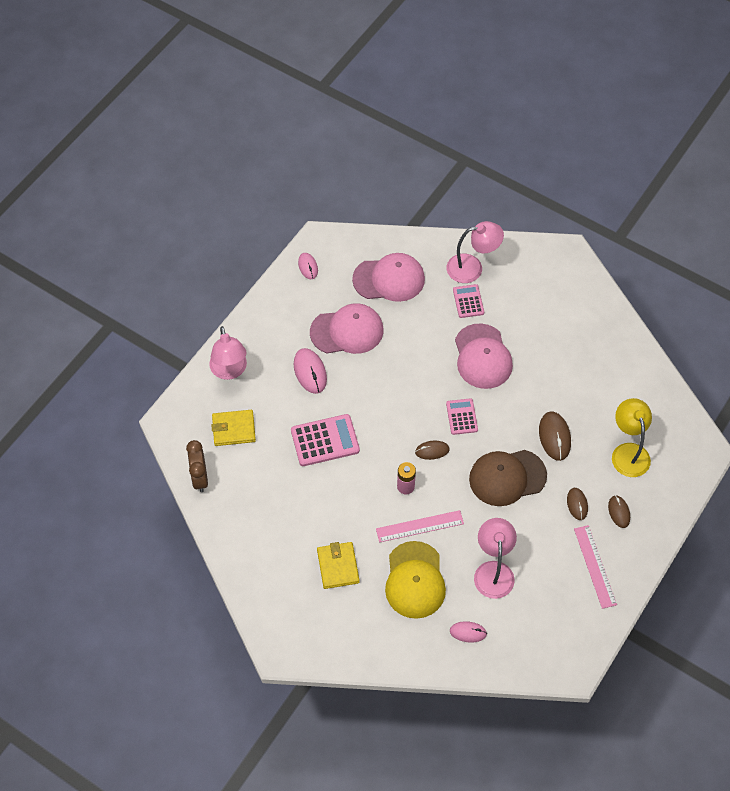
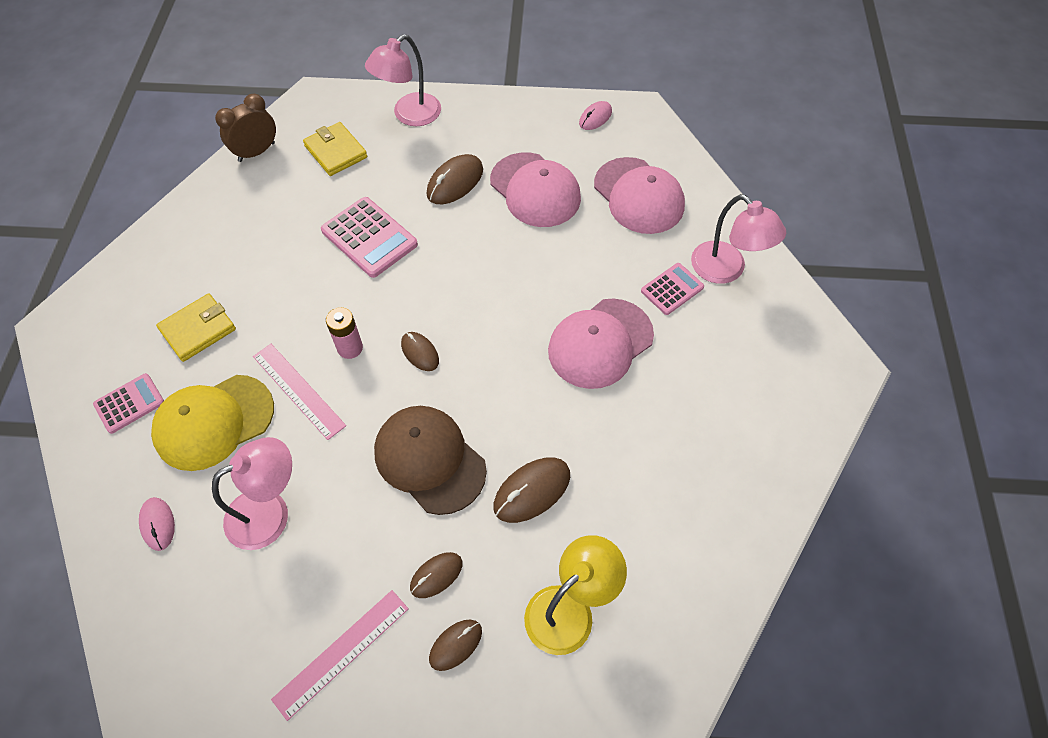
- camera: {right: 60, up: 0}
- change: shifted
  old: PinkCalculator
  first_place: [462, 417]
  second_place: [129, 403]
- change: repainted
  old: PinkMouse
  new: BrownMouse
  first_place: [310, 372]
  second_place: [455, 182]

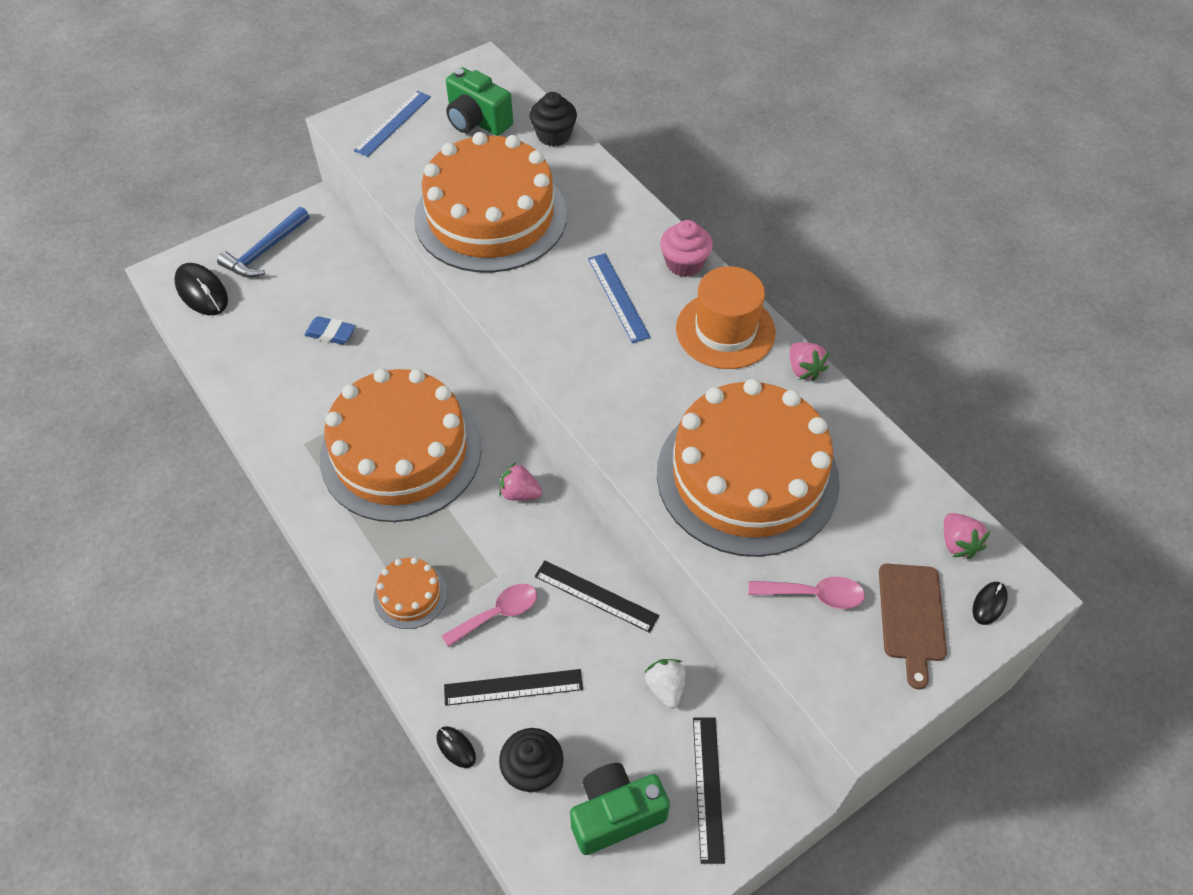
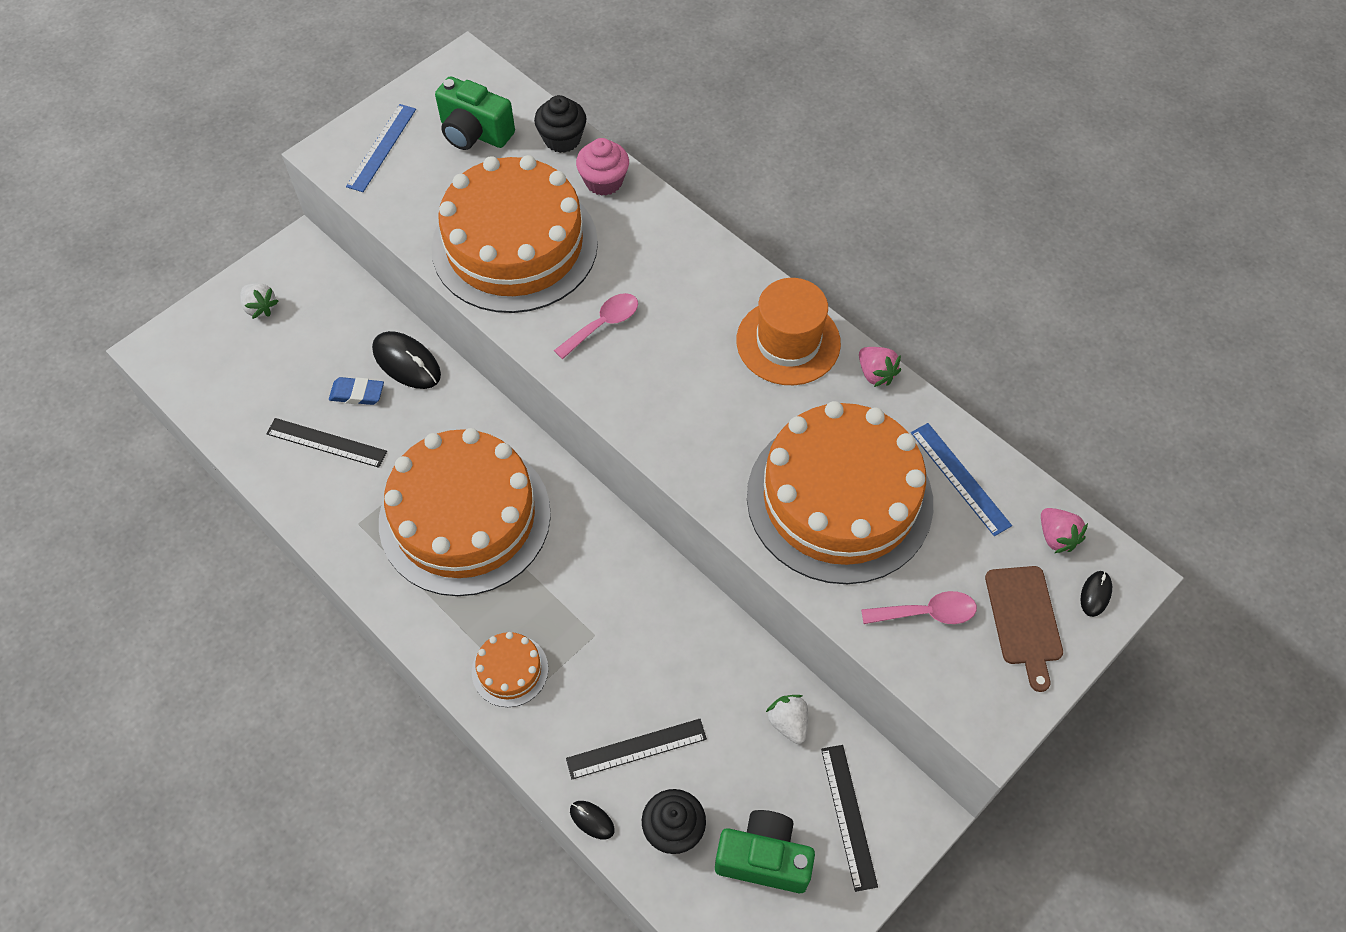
- camera: {right: -10, up: 5}
- change: swapped
  old: BlueHammer
  new: WhiteStrawberry
  first_place: [265, 251]
  second_place: [260, 307]
- change: shifted
  old: BlackRuler
  first_place: [596, 596]
  second_place: [326, 442]
- change: shifted
  old: BlackMouse
  first_place: [202, 292]
  second_place: [406, 362]
- change: shifted
  old: PinkSpoon
  first_place: [498, 613]
  second_place: [603, 324]
- change: shifted
  old: PinkCupcake
  first_place: [684, 263]
  second_place: [604, 181]
- change: rotated
  old: GreenCamera
  first_place: [615, 814]
  second_place: [763, 858]
  degrees: 45
- change: shifted
  old: BlueRuler
  first_place: [618, 297]
  second_place: [960, 478]
- change: gone
  old: PinkStrawberry
  first_place: [520, 493]

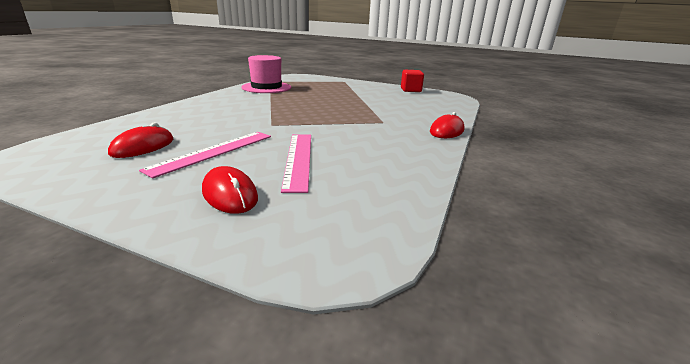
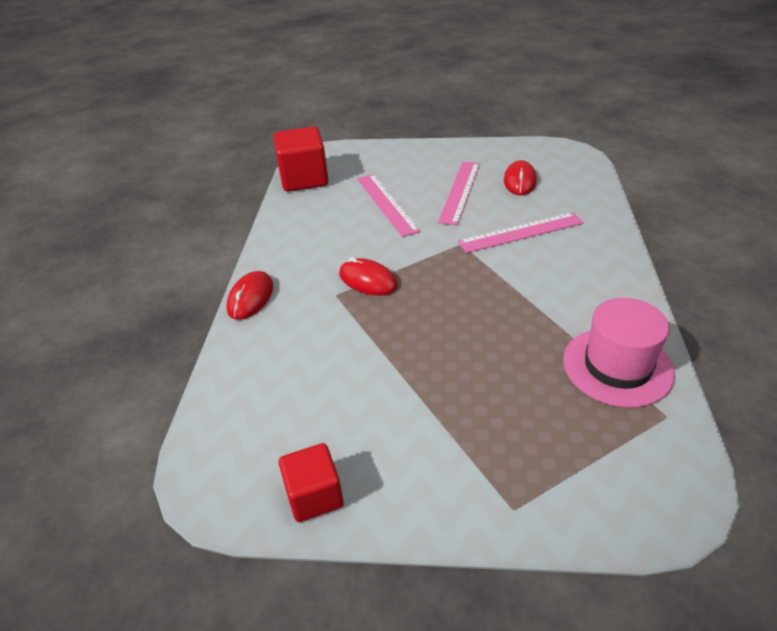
- camera: {right: 165, up: 15}
- change: new
  new: RedCube
  second_place: [304, 179]
- change: shifted
  old: RedMouse
  first_place: [229, 194]
  second_place: [368, 280]
- change: new
  new: PinkRuler
  second_place: [521, 232]

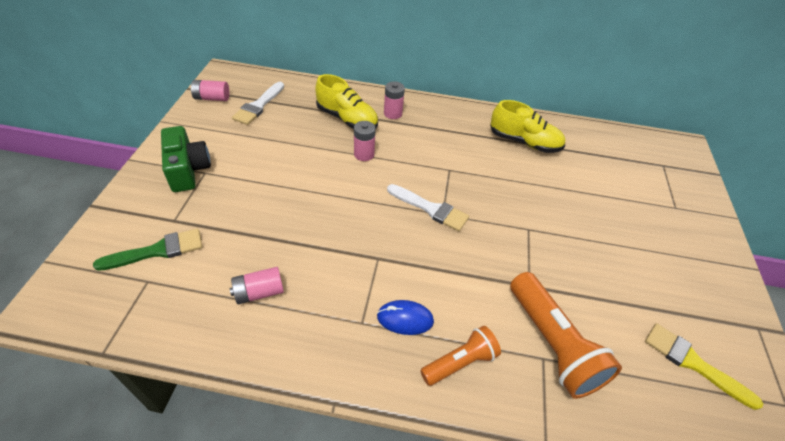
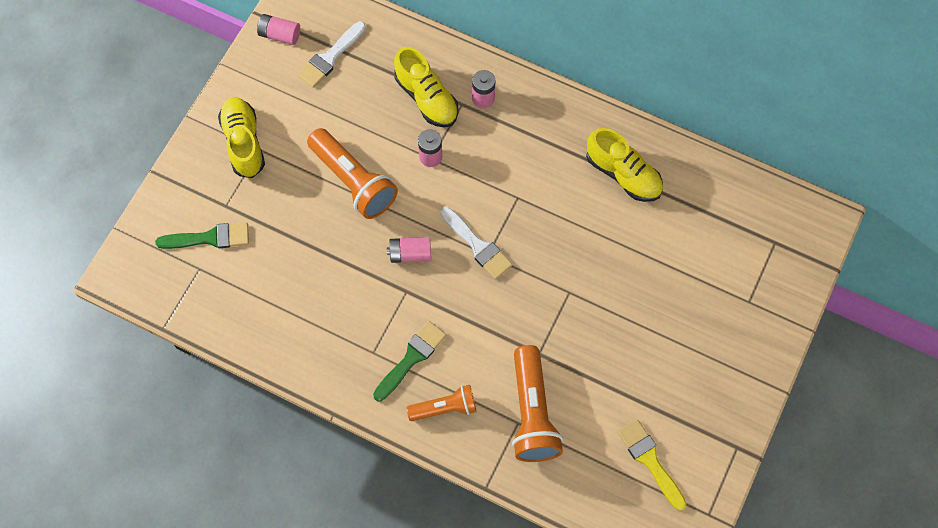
- camera: {right: 20, up: 20}
- change: swapped
  old: GreenCamera
  new: YellowShoe
  first_place: [188, 170]
  second_place: [244, 143]
- change: new
  new: OrangeFlashlight
  second_place: [353, 181]
- change: swapped
  old: BlueMouse
  new: GreenBrush
  first_place: [405, 319]
  second_place: [411, 358]
- change: shifted
  old: PinkBattery
  first_place: [259, 292]
  second_place: [410, 254]

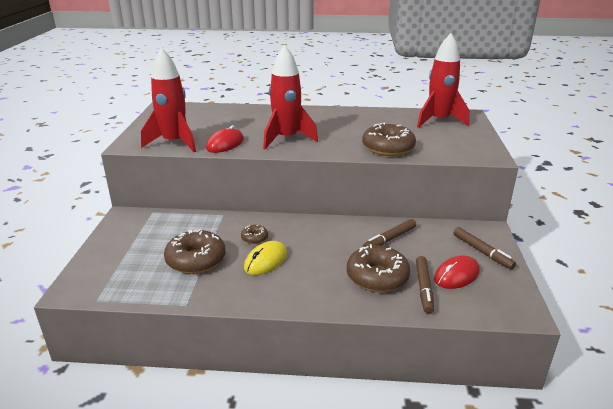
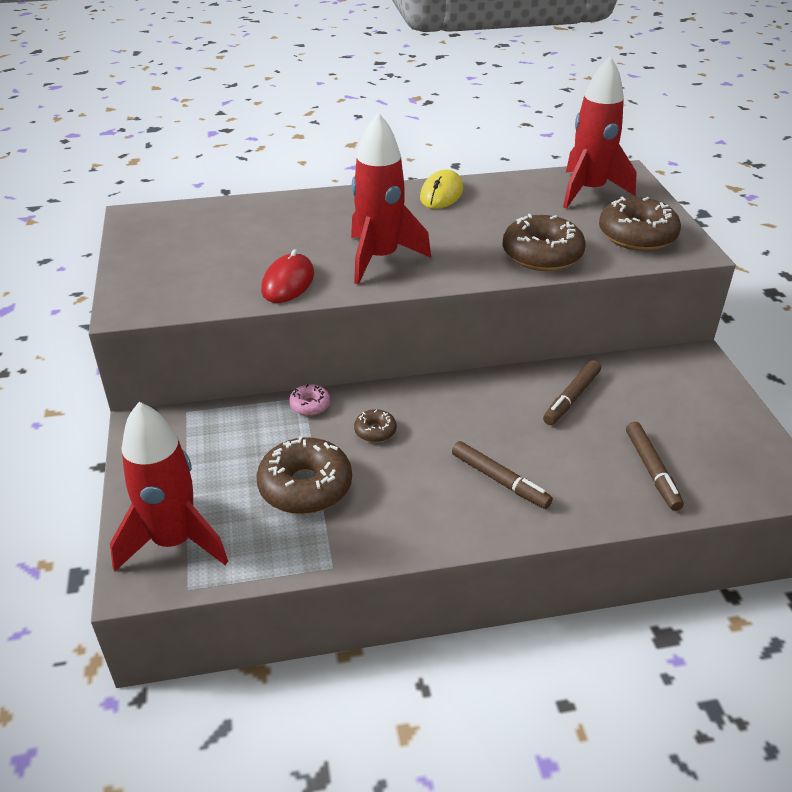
- camera: {right: -15, up: 10}
- change: shifted
  old: RedRocket
  first_place: [174, 143]
  second_place: [174, 541]
- change: new
  new: PinkDonut
  second_place: [310, 405]
- change: shifted
  old: YellowMouse
  first_place: [265, 260]
  second_place: [441, 194]
- change: shifted
  old: BrownMarker
  first_place: [482, 252]
  second_place: [500, 480]
- change: shifted
  old: BrownDonut
  first_place: [377, 277]
  second_place: [637, 236]
- change: gone
  old: RedMouse
  first_place: [456, 275]

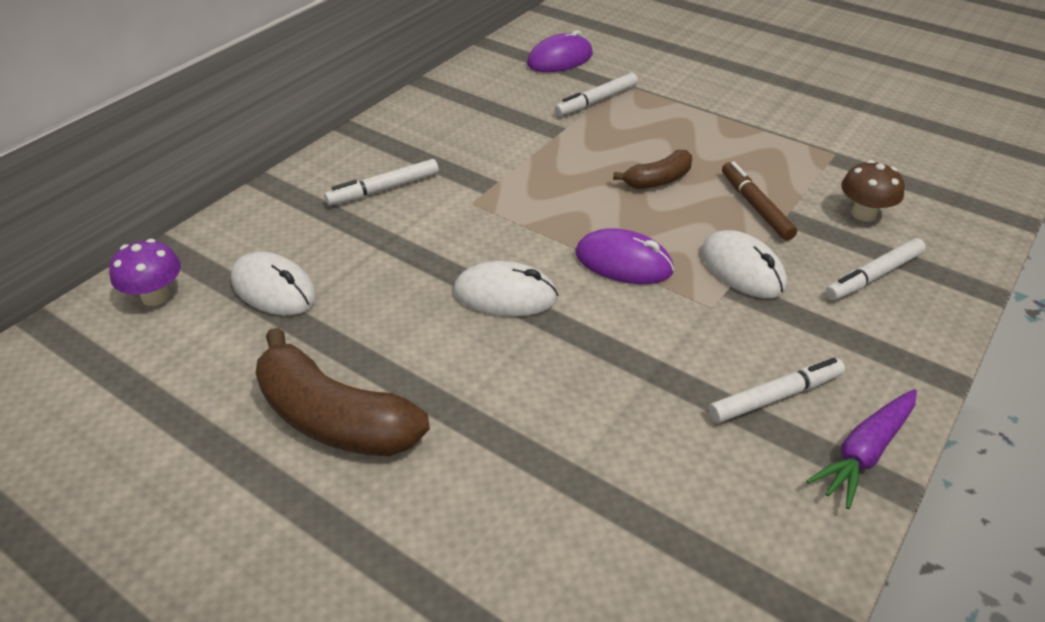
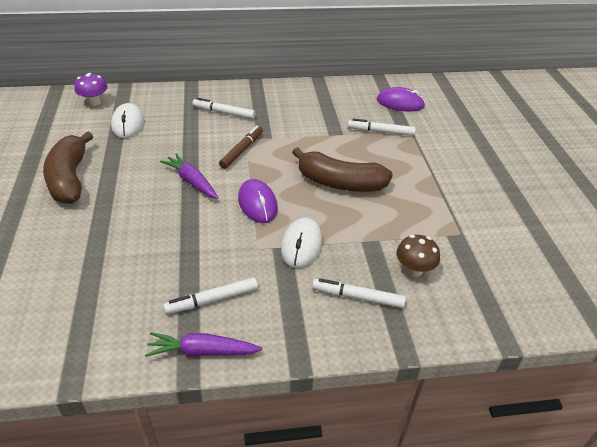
- camera: {right: 45, up: 0}
- change: swapped
  old: WhiteMouse
  new: PurpleCarrot
  first_place: [505, 295]
  second_place: [191, 181]
- change: rotated
  old: WhiteMarker
  first_place: [775, 397]
  second_place: [212, 300]
  degrees: 135
- change: shifted
  old: BrownMarker
  first_place: [755, 207]
  second_place: [242, 150]
- change: scaled
  old: BrownBanana
  first_place: [658, 180]
  second_place: [340, 183]
  factor: 1.81

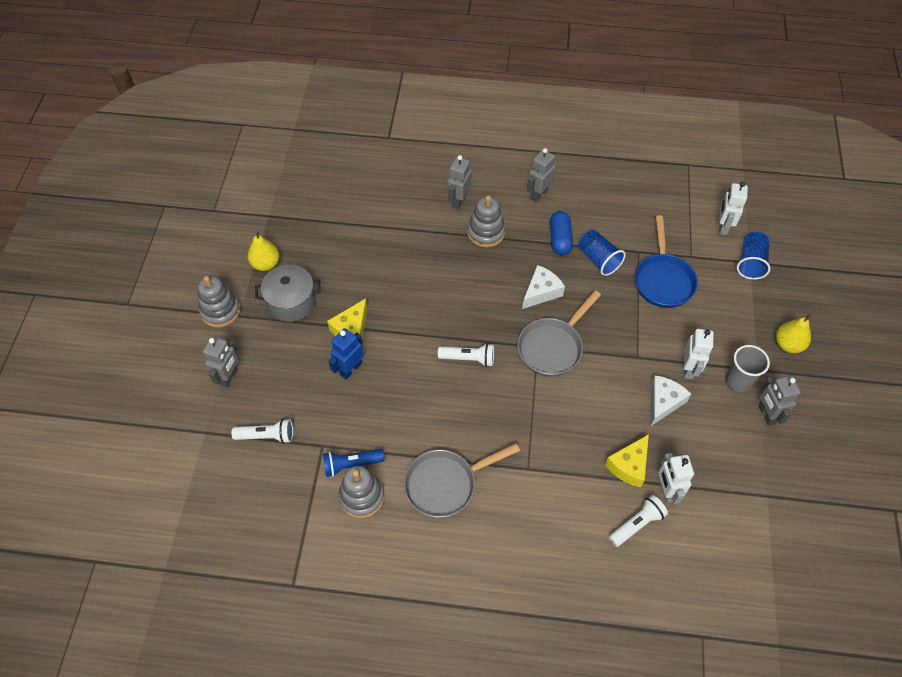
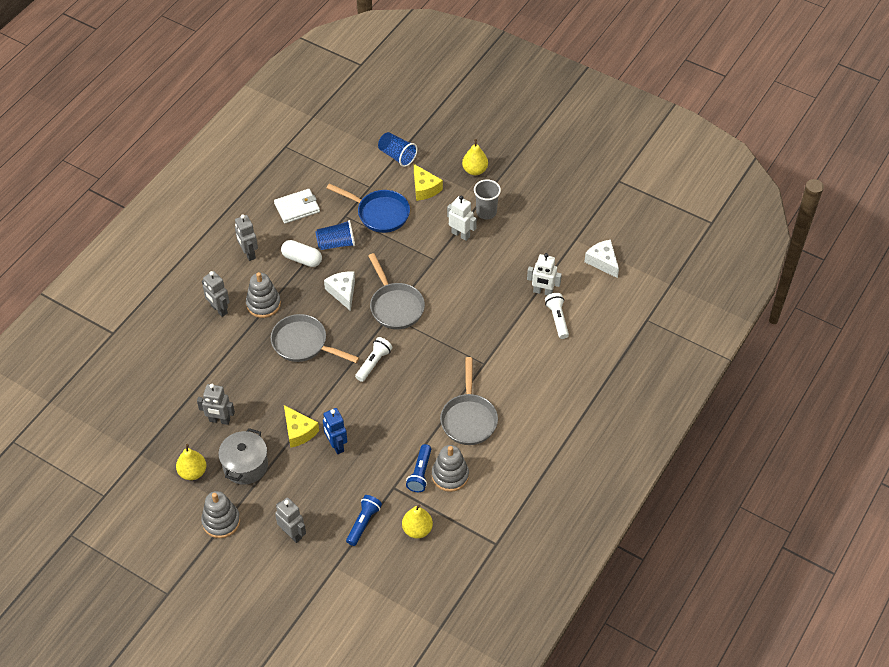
- camera: {right: -65, up: -5}
- change: shifted
  old: GreyRobot
  first_place: [766, 414]
  second_place: [219, 420]
- change: new
  new: GreyPan
  second_place: [303, 344]
- change: new
  new: WhiteWallet
  second_place: [297, 208]
- change: repainted
  old: BlueCapsule
  new: WhiteCapsule
  first_place: [560, 239]
  second_place: [302, 259]
- change: repainted
  old: WhiteFlashlight
  new: BlueFlashlight
  first_place: [267, 436]
  second_place: [363, 523]
- change: new
  new: YellowPear
  second_place: [417, 529]
- change: shifted
  old: YellowCheese
  first_place: [629, 465]
  second_place: [424, 188]
- change: shifted
  old: WhiteCheese
  first_place: [663, 402]
  second_place: [602, 262]
- change: gone
  old: WhiteRobot
  first_place: [723, 226]

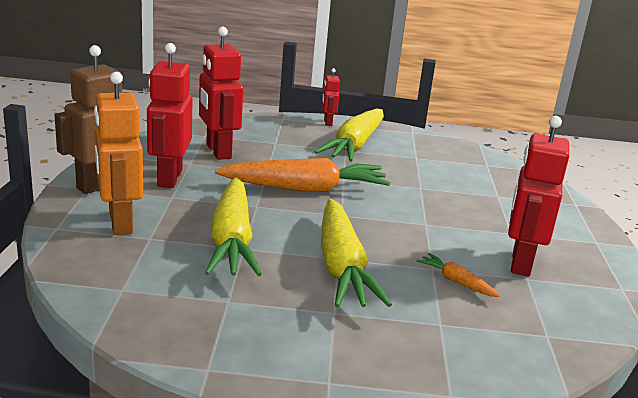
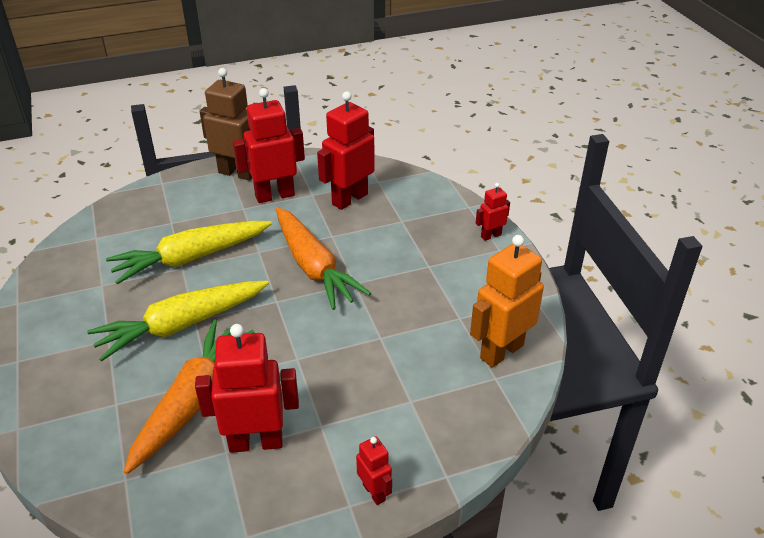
- camera: {right: 70, up: 15}
- change: scaled
  old: OrangeCarrot
  first_place: [456, 282]
  second_place: [192, 401]
  factor: 2.25
- change: new
  new: RedRobot
  second_place: [374, 492]
- change: shifted
  old: OrangeRobot
  first_place: [120, 223]
  second_place: [501, 351]
- change: gone
  old: YellowCarrot
  first_place: [355, 145]

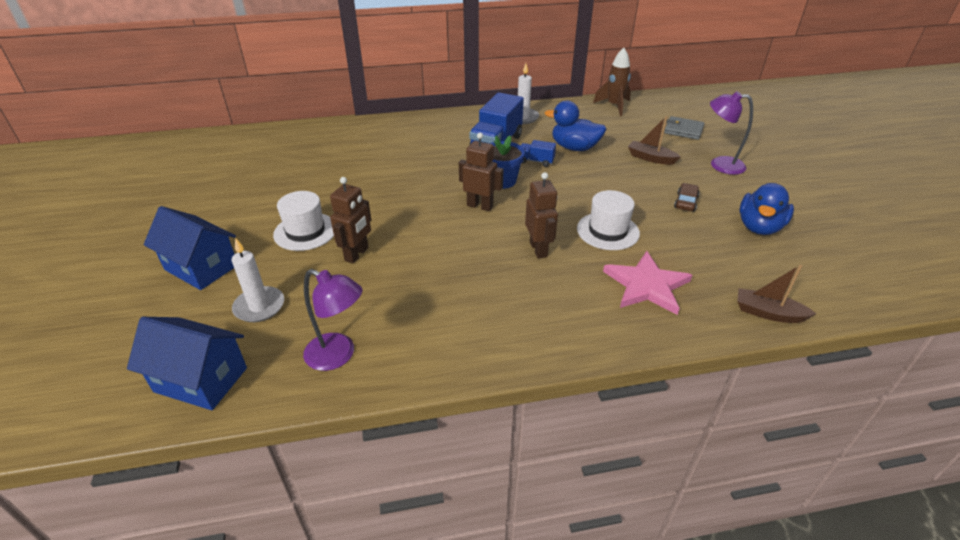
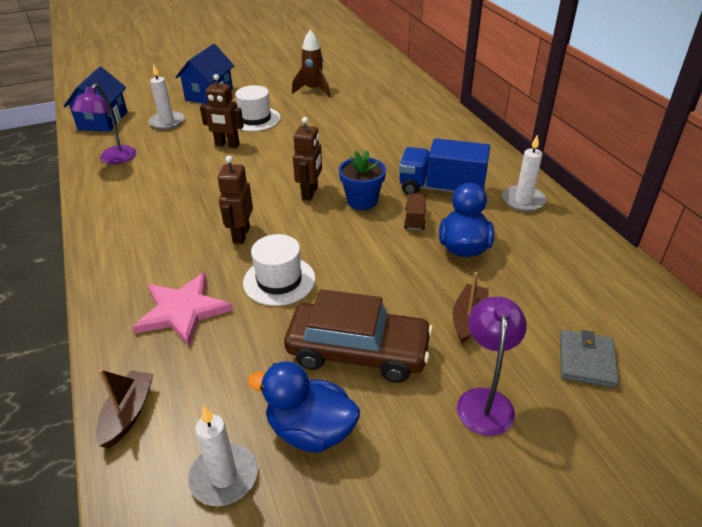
- camera: {right: 80, up: 0}
- change: new
  new: WhiteCandle
  second_place: [224, 477]
- change: rotated
  old: BrownRobot
  first_place: [538, 249]
  second_place: [241, 235]
  degrees: 120
- change: scaled
  old: BrownCar
  first_place: [685, 202]
  second_place: [358, 351]
  factor: 2.35
- change: shifted
  old: BrownRocket
  first_place: [614, 106]
  second_place: [313, 90]
- change: repainted
  old: BlueTruck
  new: BrownTruck
  first_place: [536, 161]
  second_place: [414, 220]

